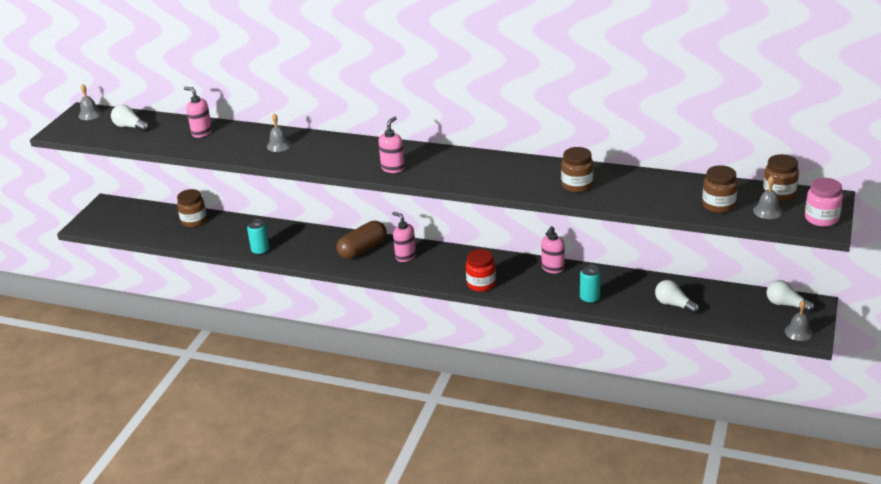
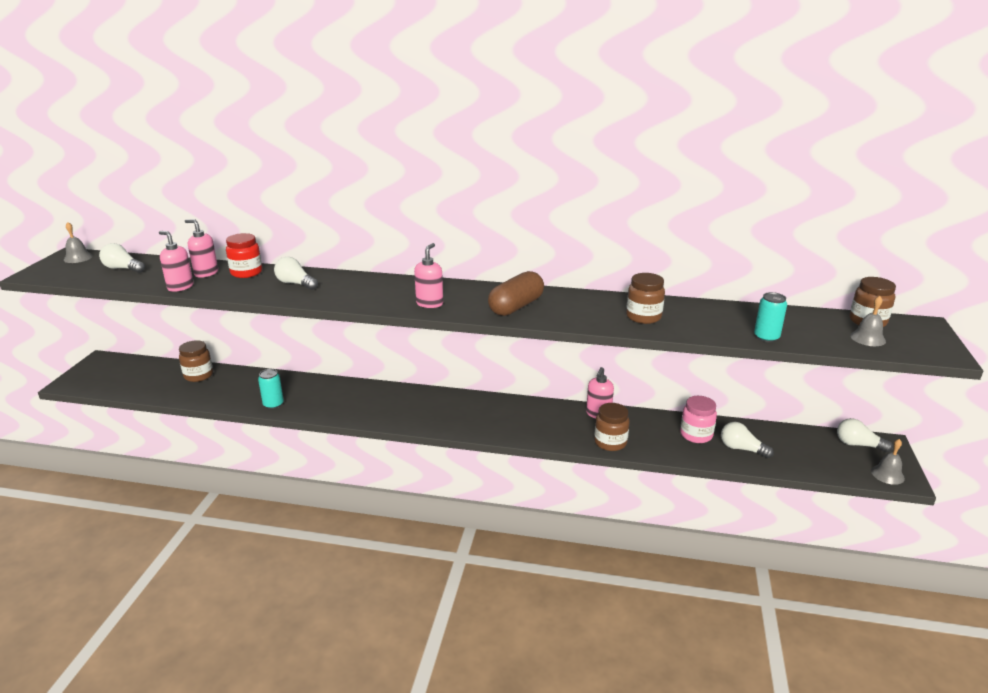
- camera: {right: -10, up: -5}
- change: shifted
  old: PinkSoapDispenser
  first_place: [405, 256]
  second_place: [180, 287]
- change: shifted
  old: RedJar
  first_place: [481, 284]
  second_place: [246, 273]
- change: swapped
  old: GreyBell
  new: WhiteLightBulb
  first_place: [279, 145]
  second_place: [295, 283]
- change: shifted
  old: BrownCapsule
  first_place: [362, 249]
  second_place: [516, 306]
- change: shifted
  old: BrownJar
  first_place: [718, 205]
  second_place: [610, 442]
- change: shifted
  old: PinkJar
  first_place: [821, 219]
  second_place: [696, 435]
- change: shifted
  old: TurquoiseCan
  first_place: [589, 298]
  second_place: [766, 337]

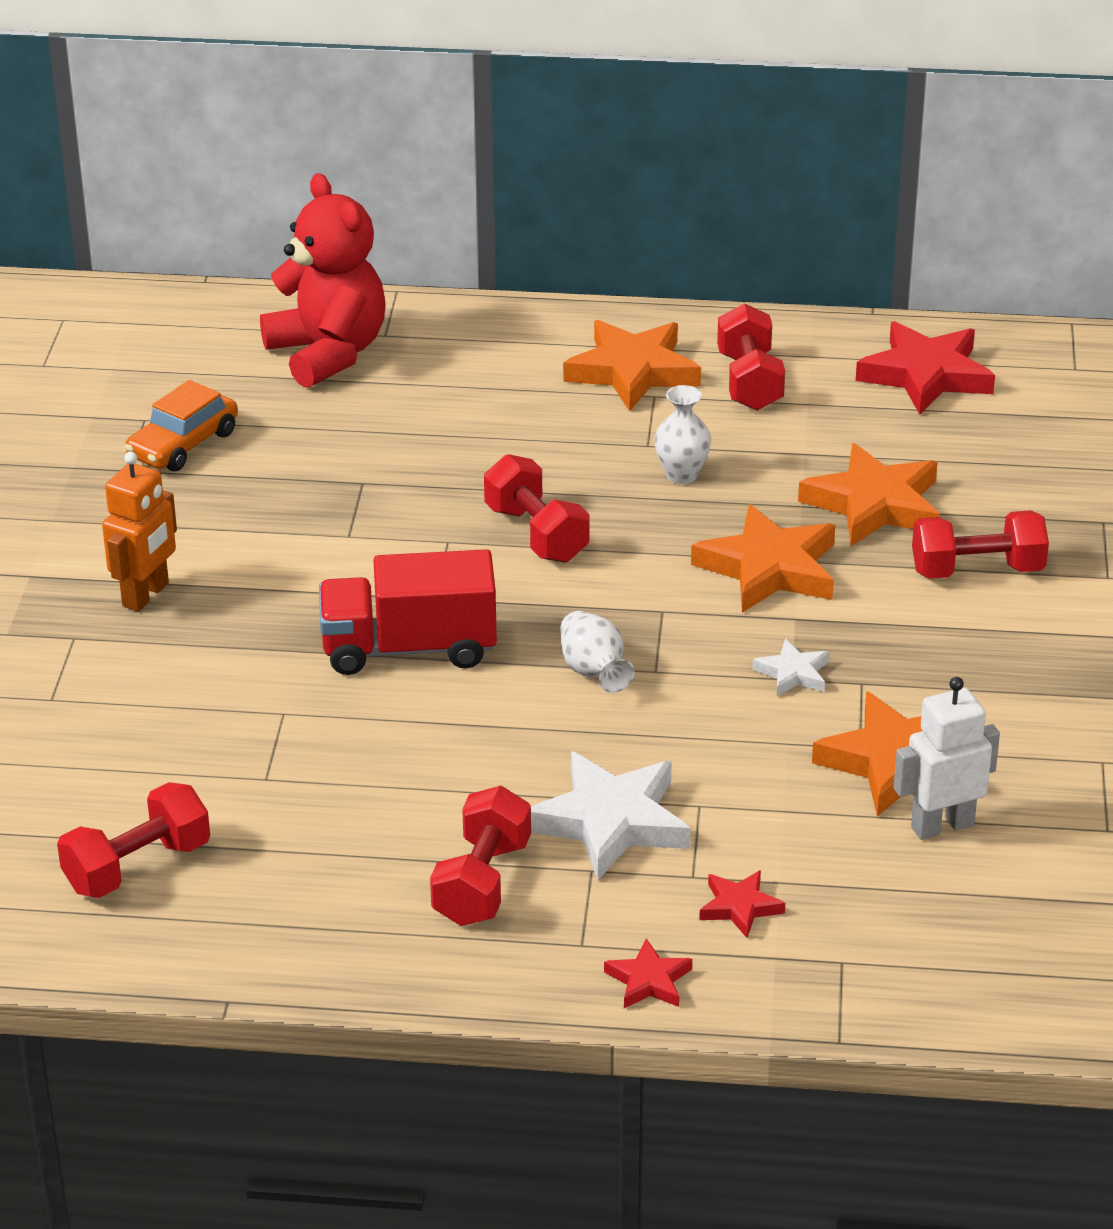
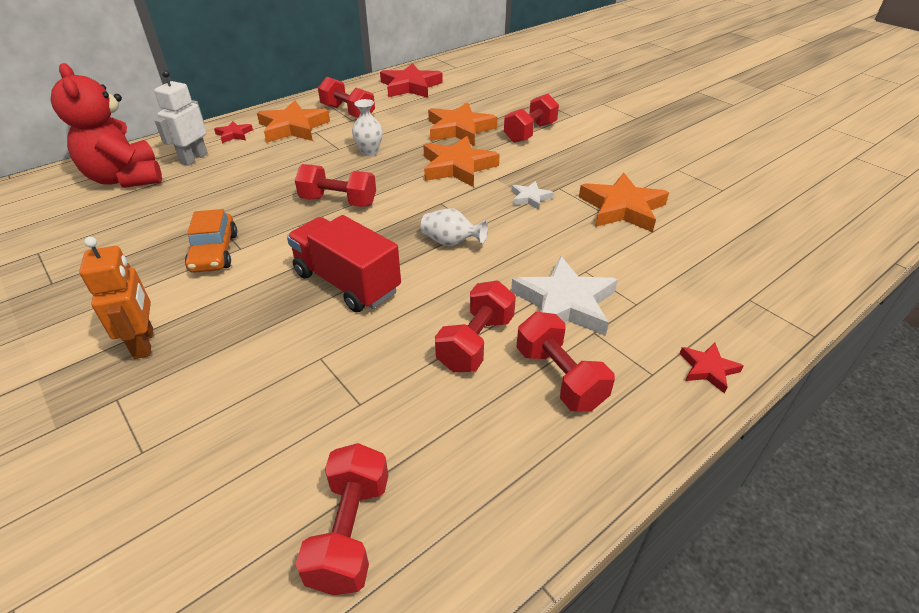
- camera: {right: -45, up: 5}
- change: rotated
  old: RedTeddyBear
  first_place: [328, 353]
  second_place: [125, 178]
  degrees: -135
- change: shifted
  old: WhiteRobot
  first_place: [942, 826]
  second_place: [194, 158]
- change: shifted
  old: OrangeCar
  first_place: [183, 444]
  second_place: [214, 252]
- change: shifted
  old: RedStar
  first_place: [739, 907]
  second_place: [234, 134]
- change: rotated
  old: RedTruck
  first_place: [409, 649]
  second_place: [347, 282]
  degrees: 90
- change: new
  new: RedDumbbell
  second_place: [476, 343]

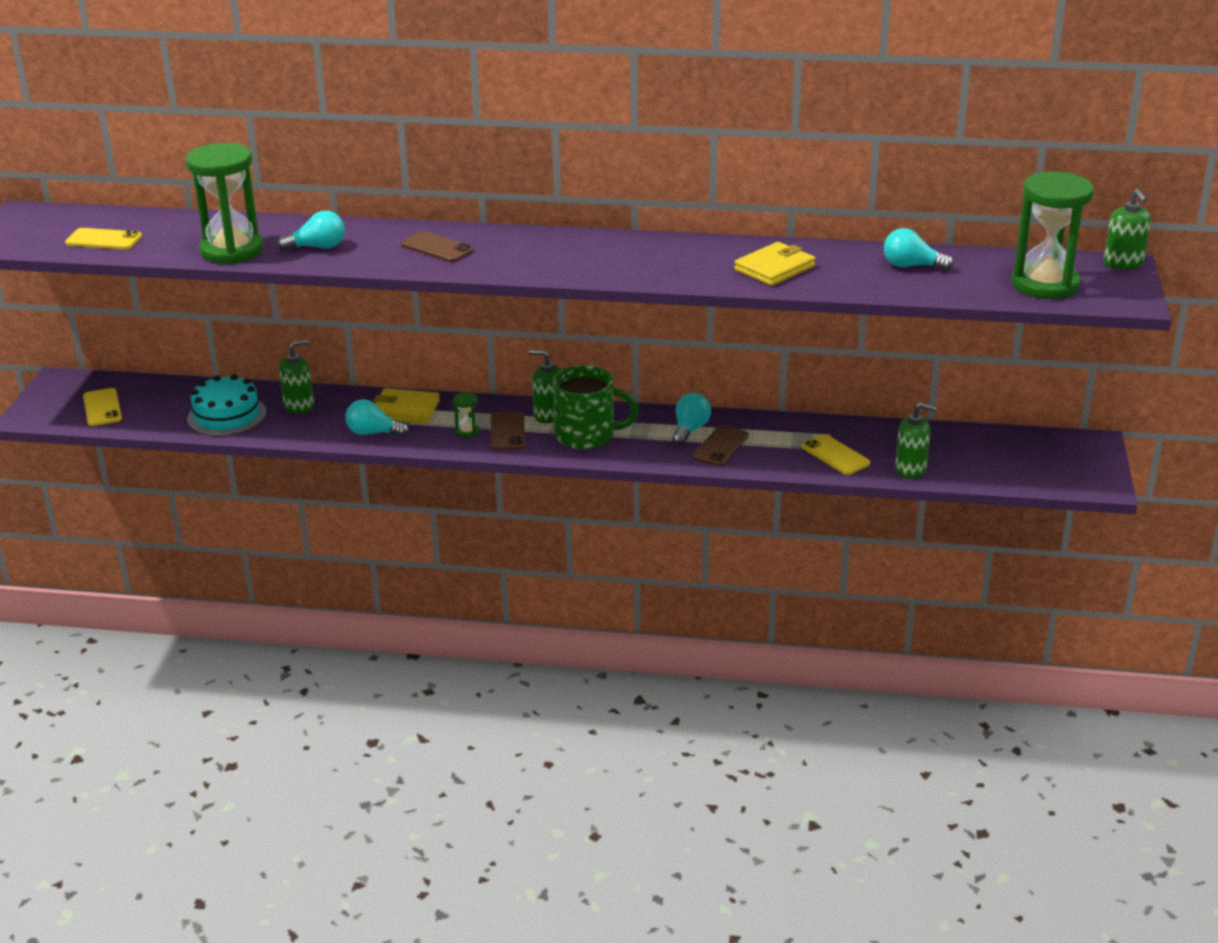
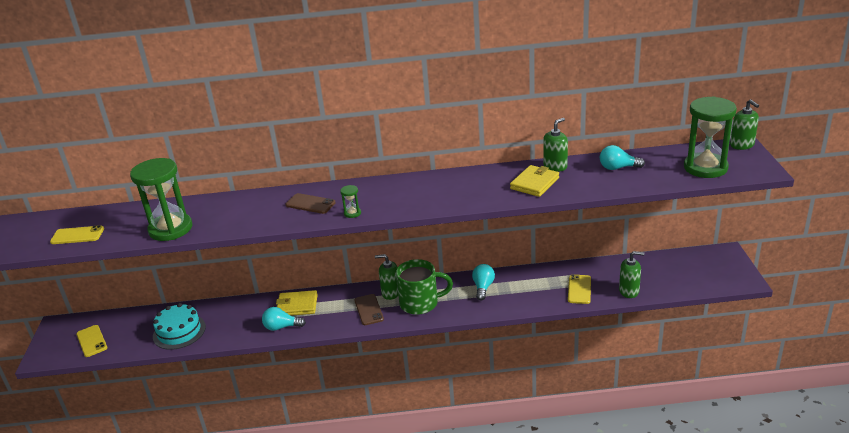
- camera: {right: -10, up: 0}
- change: shifted
  old: GreenHourglass
  first_place: [467, 432]
  second_place: [352, 213]
- change: shifted
  old: GreenSoapDispenser
  first_place: [299, 406]
  second_place: [555, 166]
- change: rotated
  old: YellowPhone
  first_place: [835, 455]
  second_place: [579, 289]
  degrees: 60
- change: gone
  old: TurquoiseLightBulb
  first_place: [318, 247]
- change: gone
  old: BrownPhone
  first_place: [720, 446]

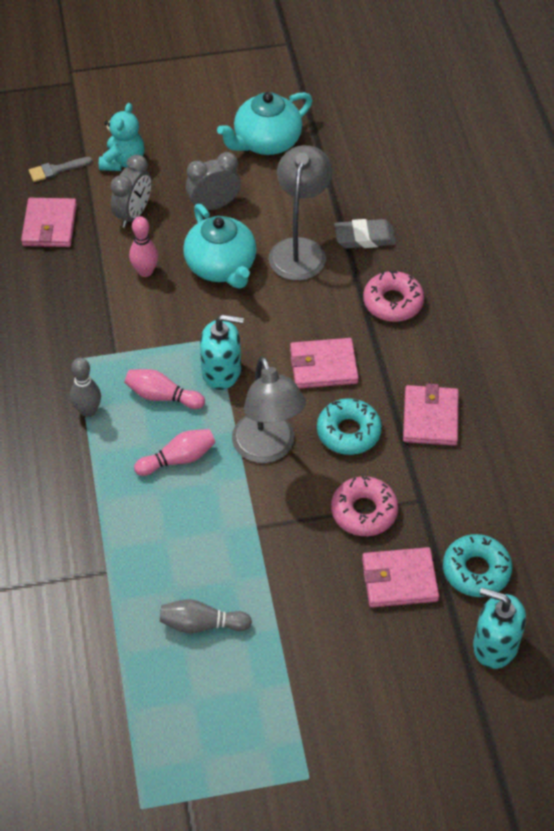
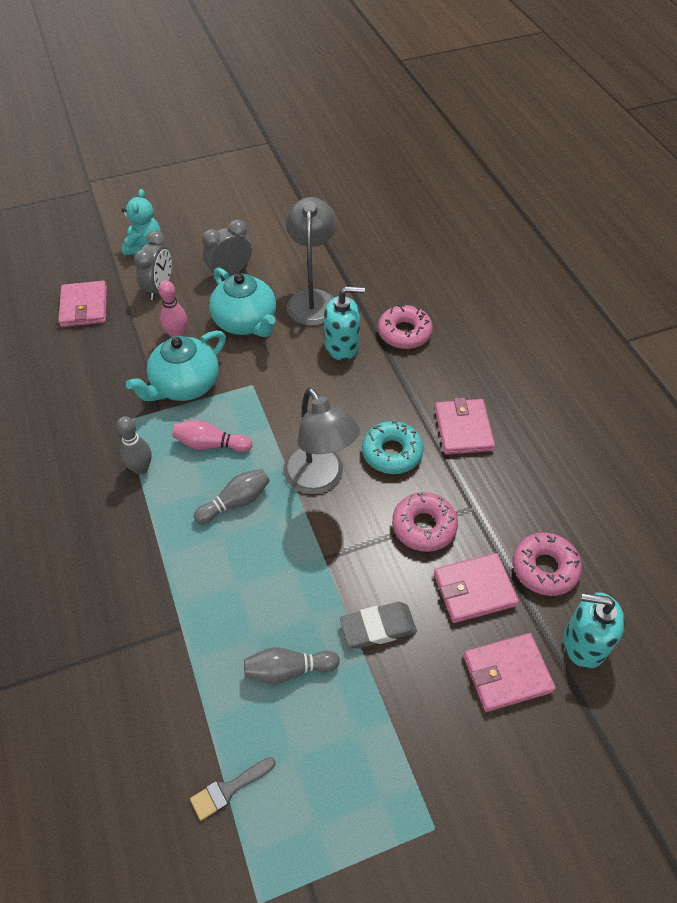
- camera: {right: -10, up: 0}
- change: shifted
  old: TurquoiseTeapot
  first_place: [266, 142]
  second_place: [184, 385]
- change: shifted
  old: GreyBrush
  first_place: [56, 170]
  second_place: [229, 789]
- change: repainted
  old: PinkBowlingPin
  new: GreyBowlingPin
  first_place: [178, 459]
  second_place: [236, 502]
- change: shifted
  old: TurquoiseSoapDispenser
  first_place: [221, 371]
  second_place: [342, 345]
- change: shifted
  old: GreyEraser
  first_place: [364, 237]
  second_place: [378, 627]
- change: shifted
  old: PinkWallet
  first_place: [323, 366]
  second_place: [507, 674]
- change: repainted
  old: TurquoiseDonut
  new: PinkDonut
  first_place: [476, 570]
  second_place: [544, 568]

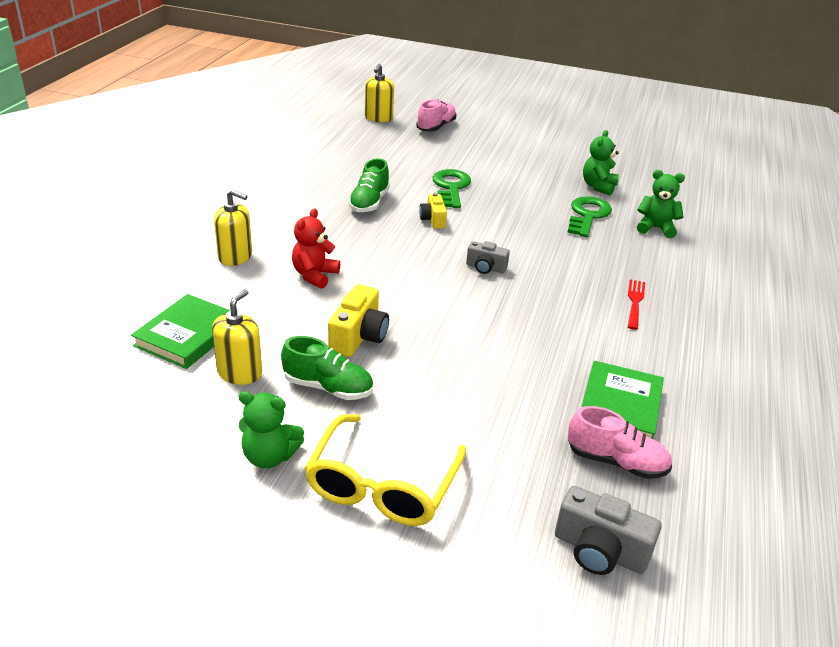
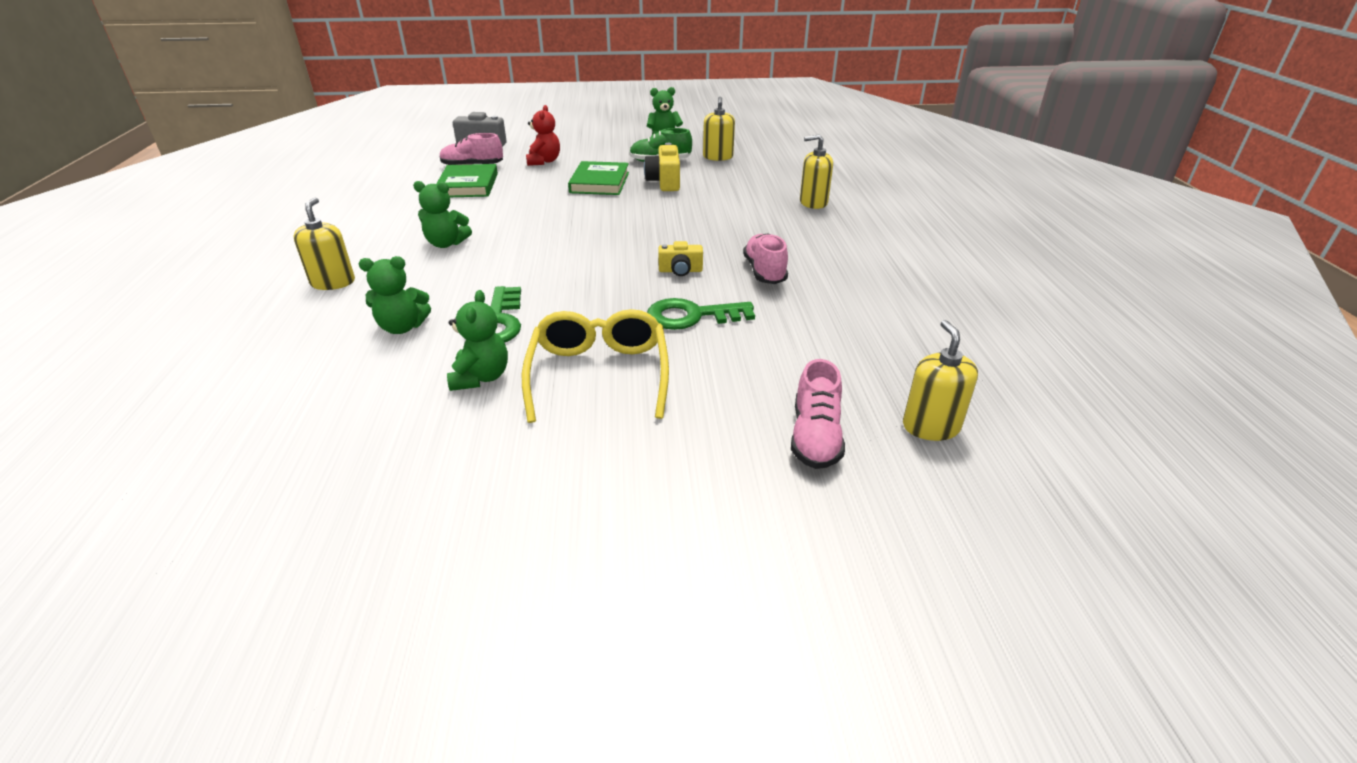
- camera: {right: 160, up: 0}
- change: new
  new: YellowSoapDispenser
  second_place: [333, 282]
- change: swapped
  old: RedFork
  new: GreenTeddyBear
  first_place: [635, 302]
  second_place: [446, 244]
- change: shifted
  old: YellowGlasses
  first_place: [382, 485]
  second_place: [599, 374]
- change: shifted
  old: RedTeddyBear
  first_place: [314, 275]
  second_place: [544, 161]
- change: shifted
  old: GreenBook
  first_place: [188, 335]
  second_place: [600, 182]
- change: rotated
  old: GreenKey
  first_place: [451, 187]
  second_place: [692, 316]
  degrees: 105
- change: rotated
  old: YellowCamera
  first_place: [433, 220]
  second_place: [680, 271]
  degrees: 120
- change: repainted
  old: GreenShoe
  new: PinkShoe
  first_place: [369, 203]
  second_place: [764, 272]
- change: gone
  old: GreyCamera
  first_place: [485, 268]

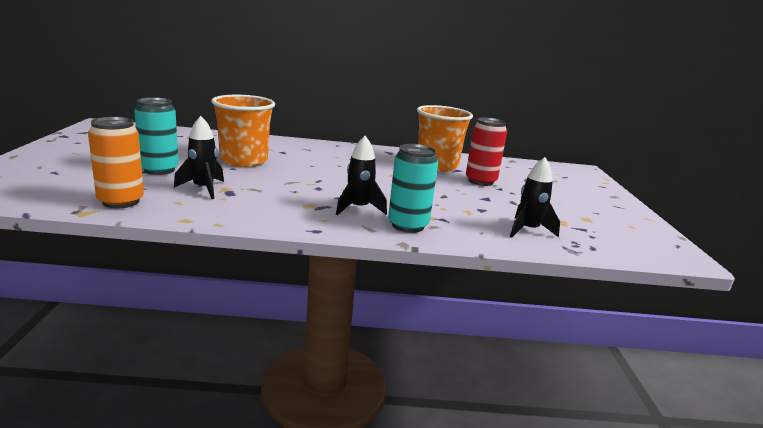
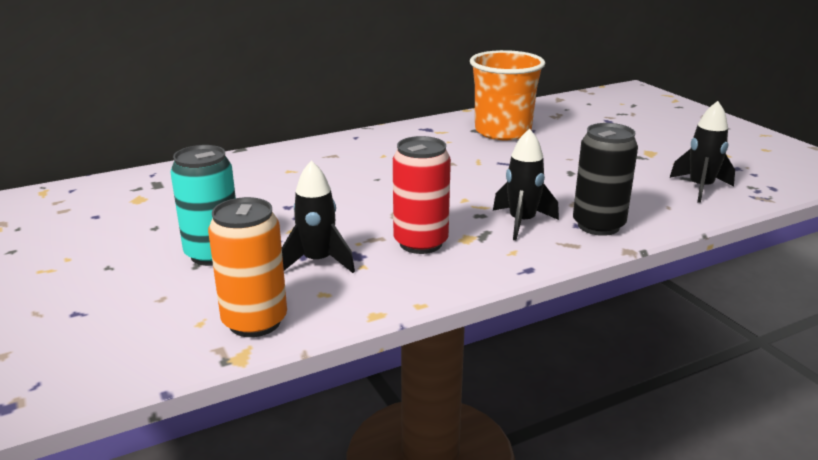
- camera: {right: -25, up: 5}
- change: shifted
  old: RedCan
  first_place: [480, 181]
  second_place: [420, 243]
- change: repainted
  old: TurquoiseCan
  new: BlackCan
  first_place: [408, 225]
  second_place: [598, 225]
- change: gone
  old: OrangeCup
  first_place: [244, 160]

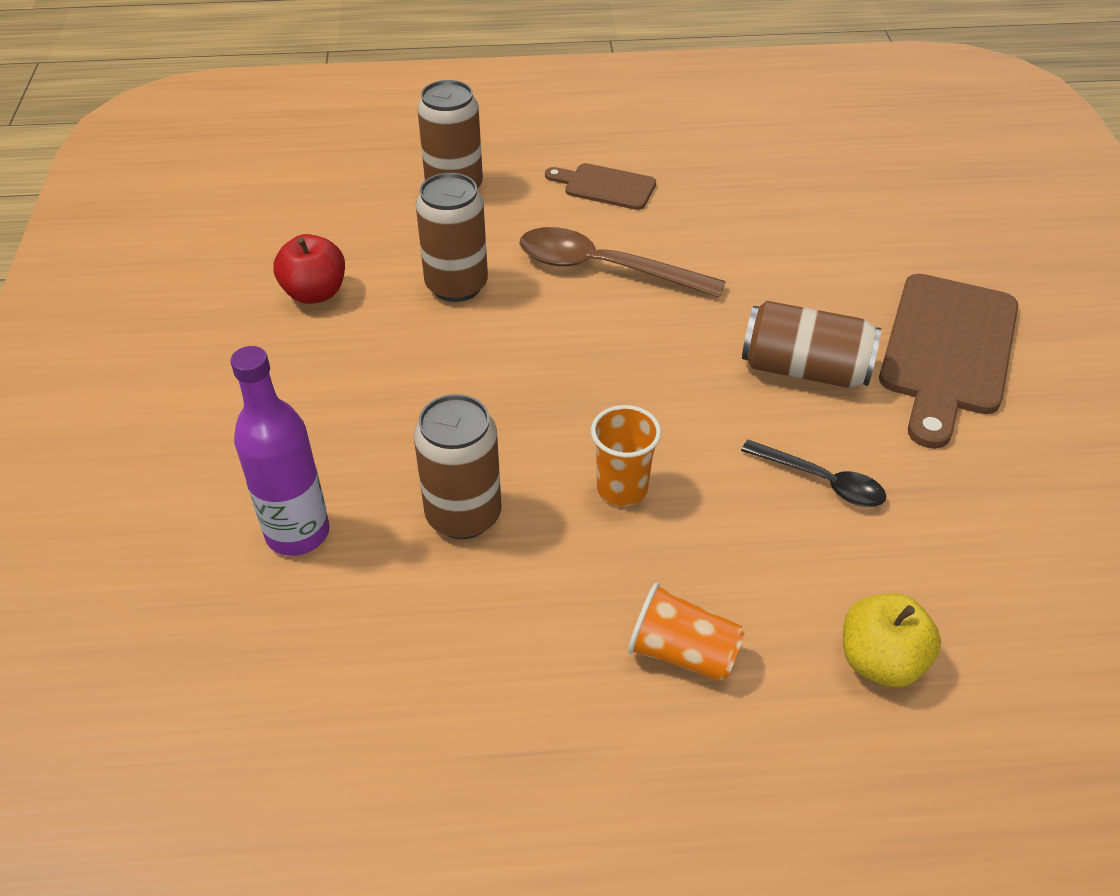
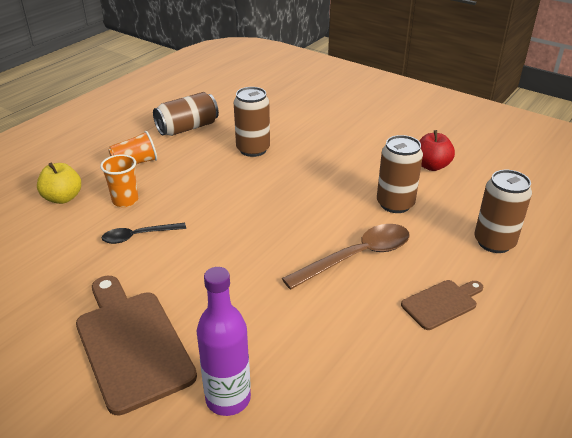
- camera: {right: 130, up: -10}
- change: shifted
  old: OrangeCup
  first_place: [622, 488]
  second_place: [125, 200]
- change: shifted
  old: BrownCan
  first_place: [804, 369]
  second_place: [187, 128]
- change: shifted
  old: PurpleBottle
  first_place: [297, 533]
  second_place: [228, 398]

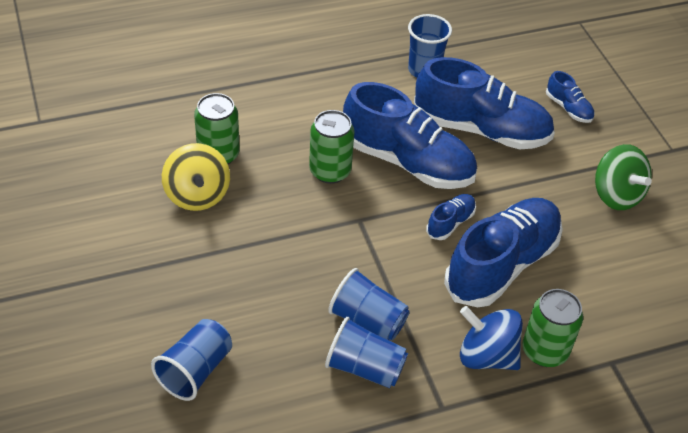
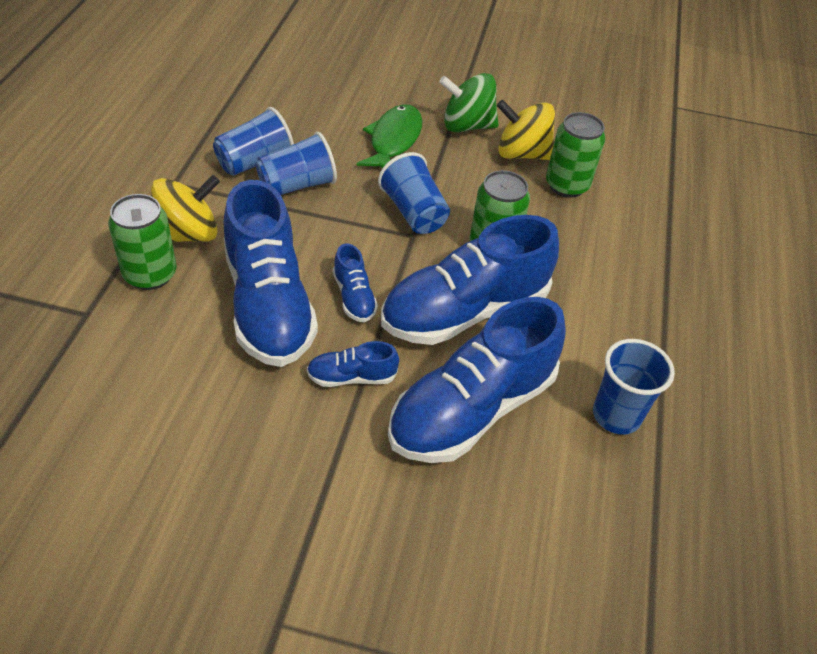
- camera: {right: 120, up: 0}
- change: repainted
  old: BlueSpinningTop
  new: YellowSpinningTop
  first_place: [486, 356]
  second_place: [188, 234]
- change: shifted
  old: BlueShoe
  first_place: [568, 108]
  second_place: [352, 377]
- change: new
  new: GreenFish
  second_place: [393, 140]
- change: shifted
  old: BlueCup
  first_place: [195, 370]
  second_place: [414, 212]
- change: shifted
  old: GreenSpinningTop
  first_place: [616, 195]
  second_place: [466, 126]

